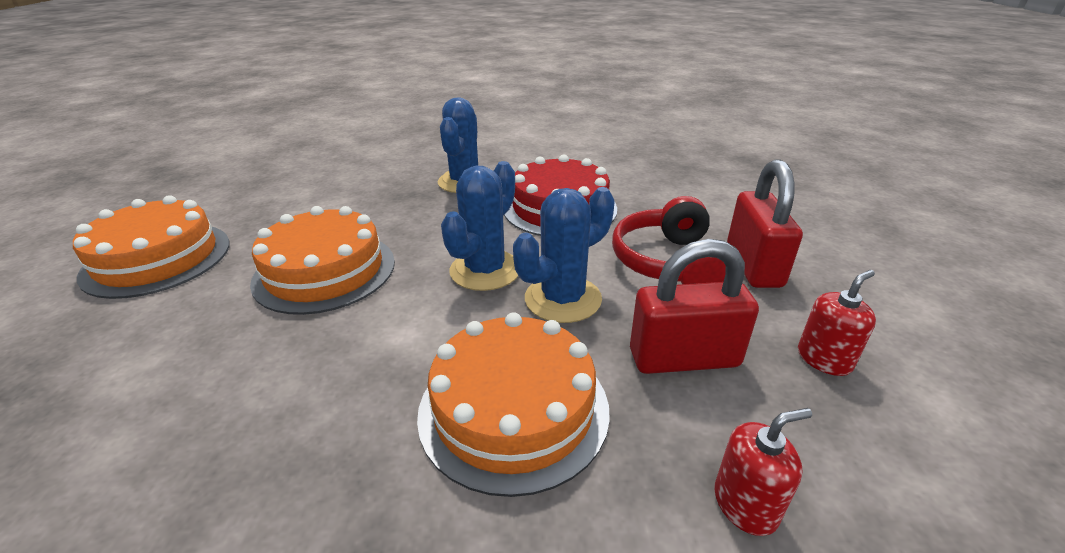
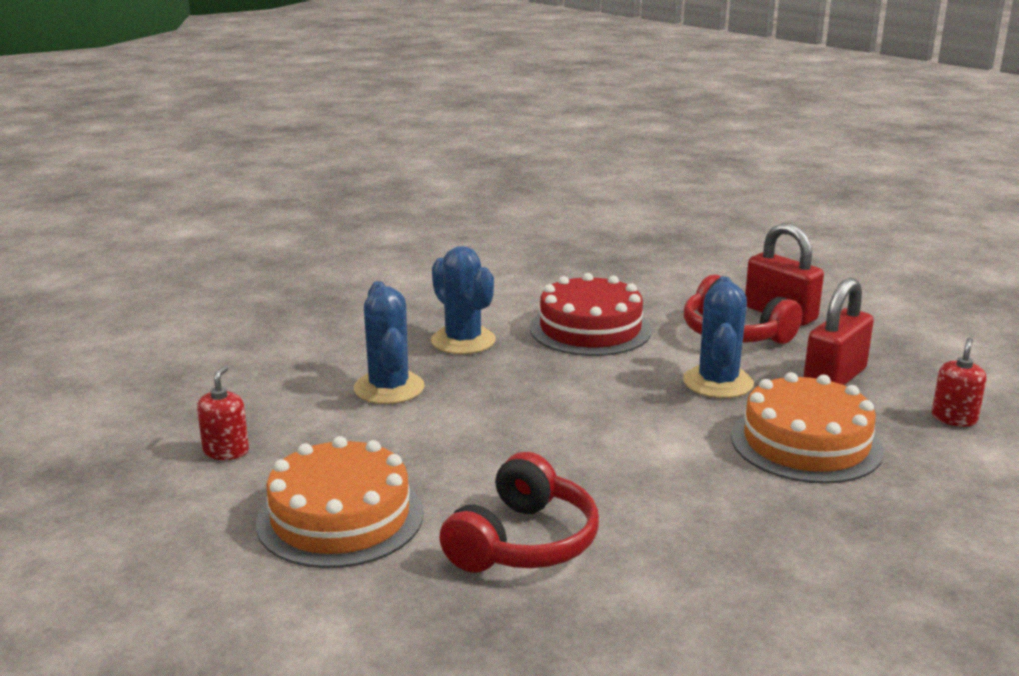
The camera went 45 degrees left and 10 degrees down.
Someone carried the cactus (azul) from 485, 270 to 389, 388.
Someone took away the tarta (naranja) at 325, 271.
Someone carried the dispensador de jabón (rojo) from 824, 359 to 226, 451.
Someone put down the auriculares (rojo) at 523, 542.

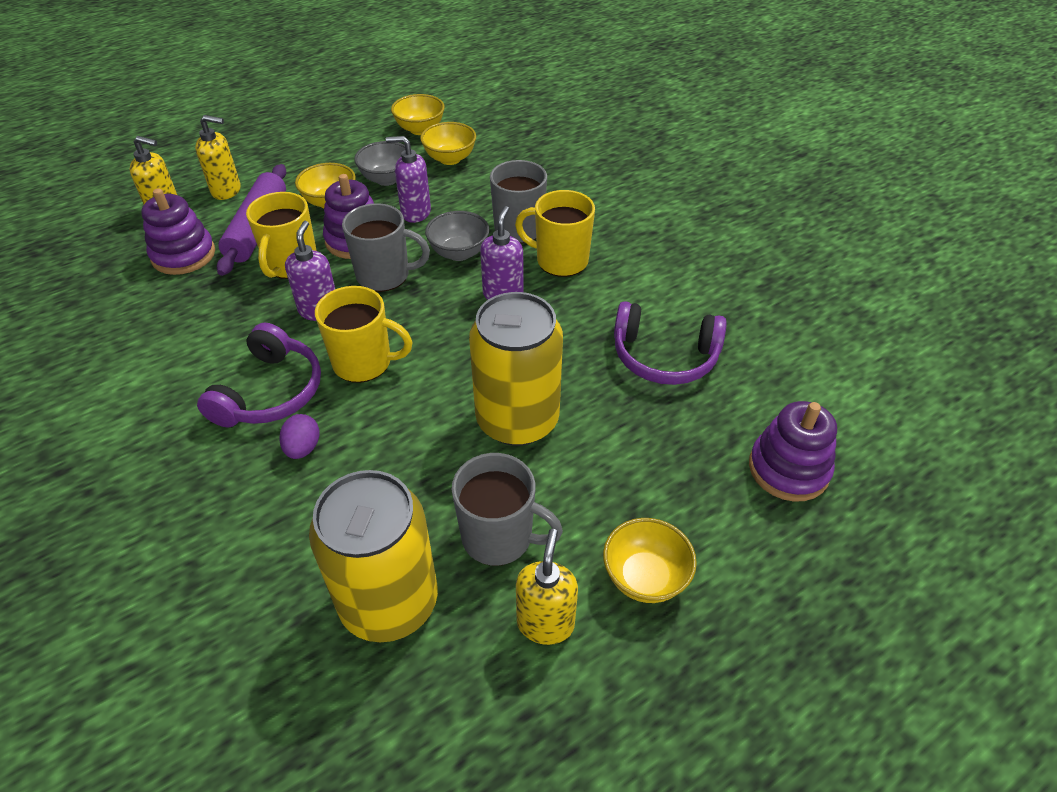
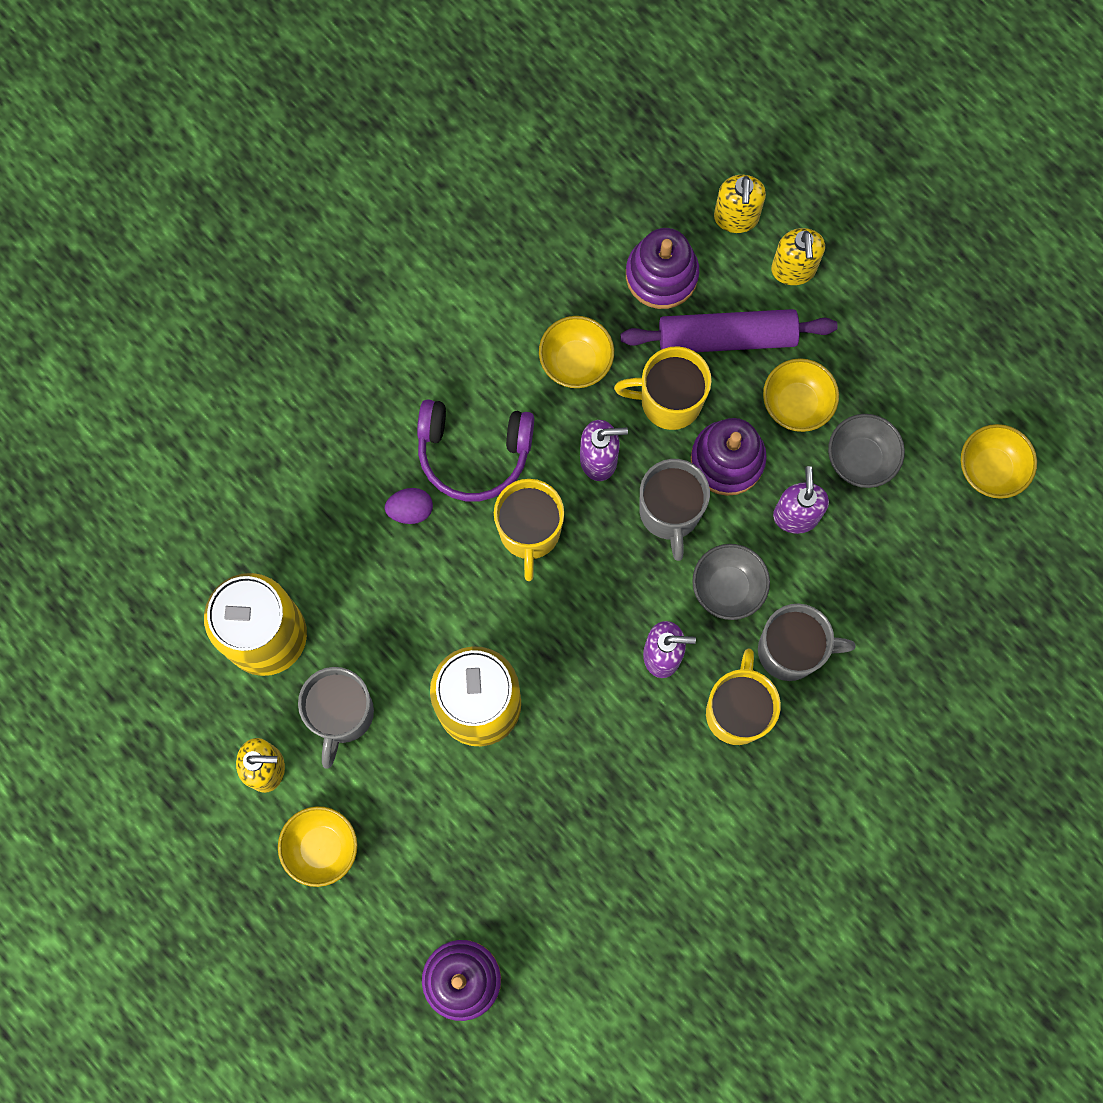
The camera went 80 degrees right and 30 degrees up.
Someone carried the cuenco (amarillo) from 450, 159 to 576, 361.
Someone took away the auriculares (morado) at 664, 356.

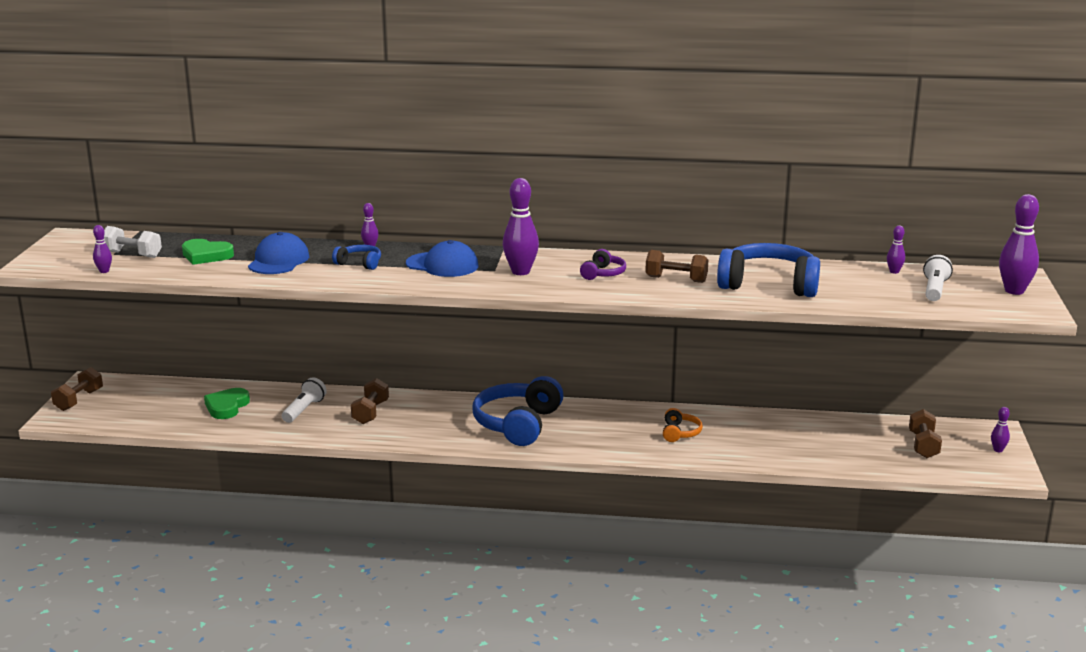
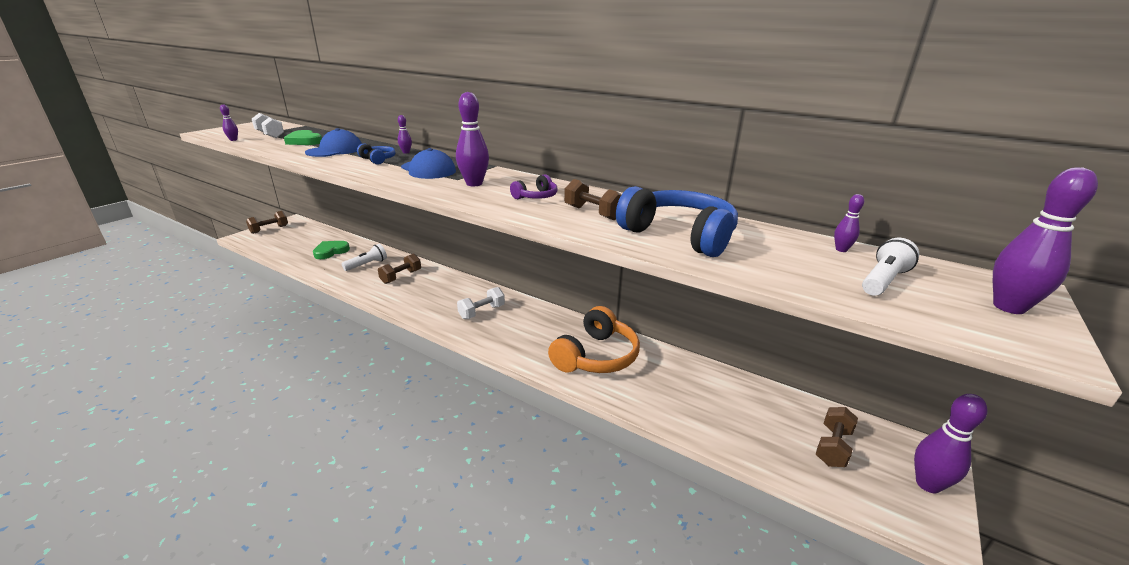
The camera went 25 degrees right and 5 degrees up.
Someone swapped the auriculares (azul) at 518, 424 for the mancuerna (blanco) at 482, 312.
Someone scaled the bolo (morado) at 998, 450 by 1.99.
Someone scaled the auriculares (naranja) at 680, 433 by 2.11.

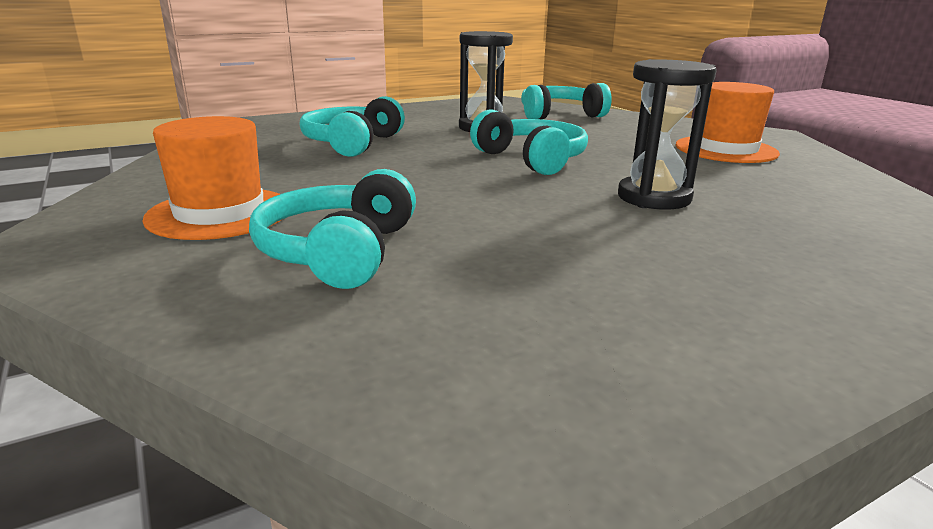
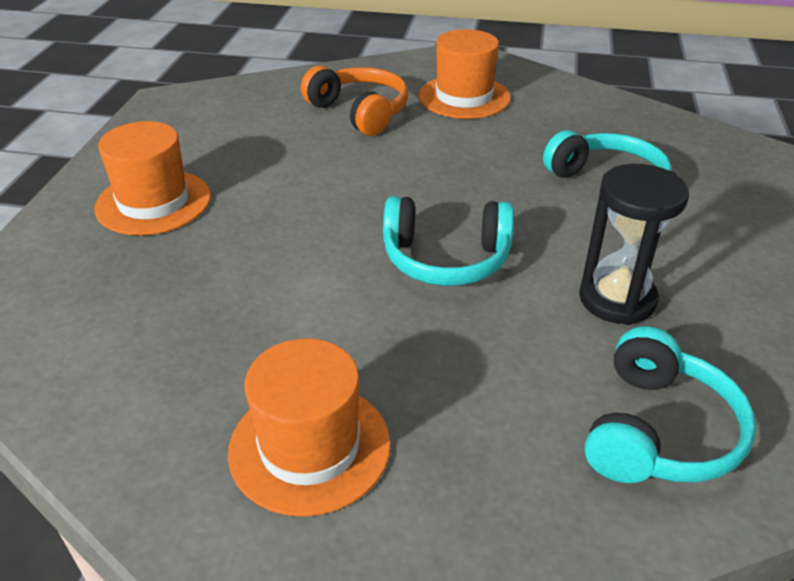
The camera went 130 degrees right and 15 degrees up.
Someone took away the reloj de arena (negro) at 654, 198.
Someone repainted the auriculares (turquesa) at 339, 252, which became the auriculares (naranja) at 359, 112.
Someone put down the sombrero (naranja) at 153, 202.

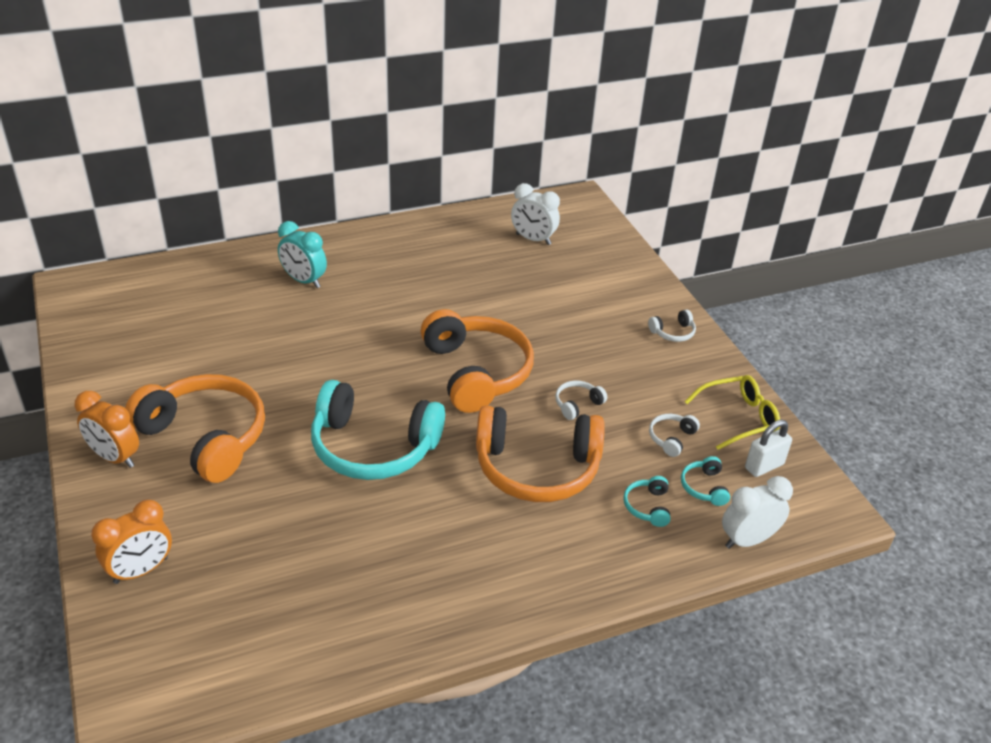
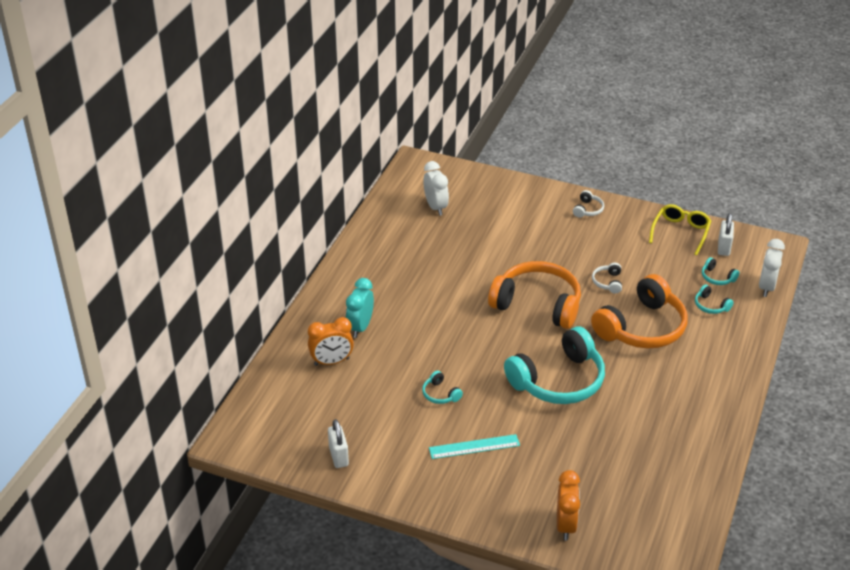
The camera went 45 degrees left and 0 degrees up.
Someone rotated the despertador (blanco) at 533, 239 by 90 degrees counterclockwise.
Someone rotated the despertador (turquesa) at 304, 281 by 120 degrees clockwise.
Someone swapped the auriculares (naranja) at 205, 437 for the regla (turquesa) at 474, 446.
Someone carried the despertador (naranja) from 115, 457 to 331, 362.
Someone took away the auriculares (blanco) at 671, 438.
Someone put down the auriculares (turquesa) at 440, 394.
Someone put down the candado (blanco) at 339, 456.

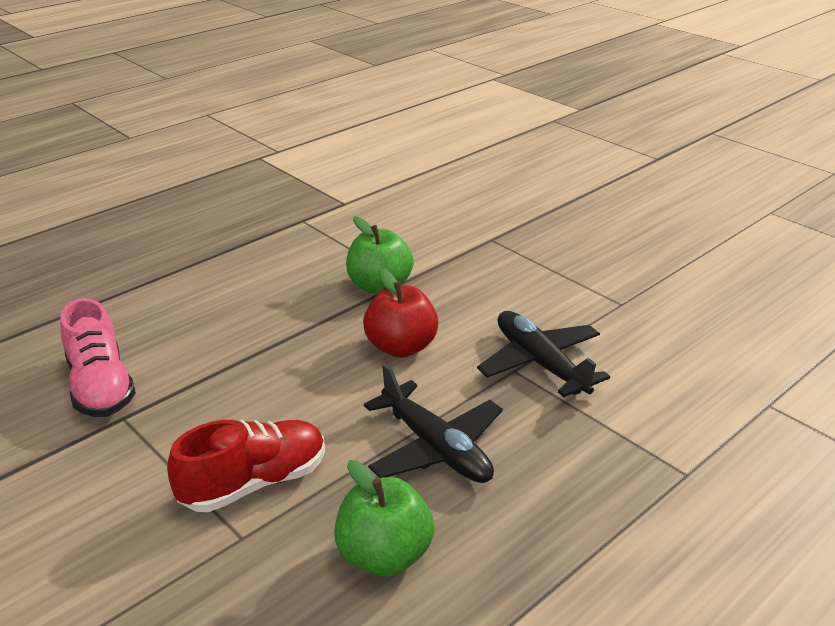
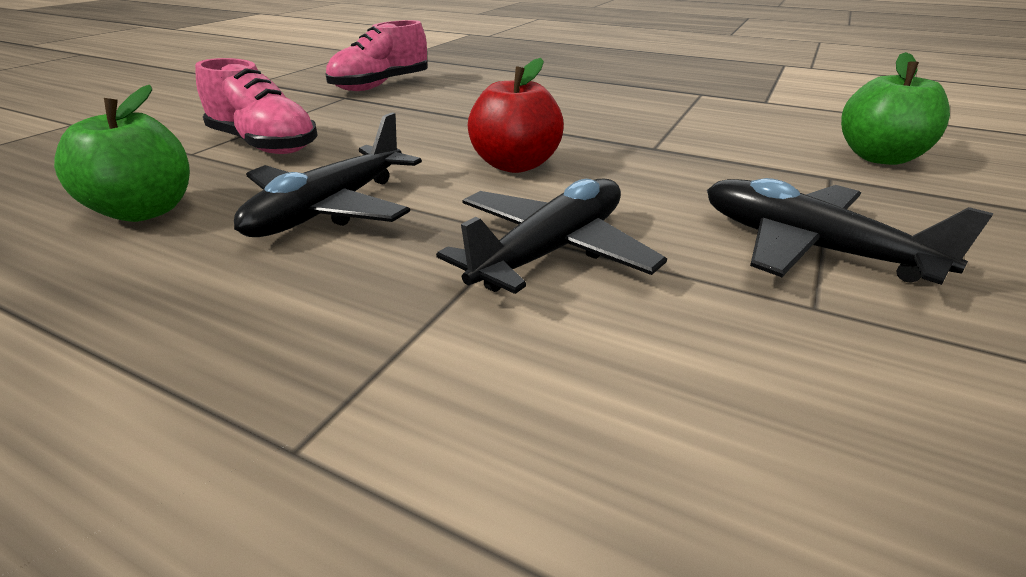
The camera went 70 degrees right and 0 degrees up.
Someone carried the manzana (verde) from 379, 286 to 879, 157.
Someone repainted the zapato (rojo) at 254, 483, which became the zapato (rosa) at 264, 145.
Someone put down the avión (negro) at 808, 247.

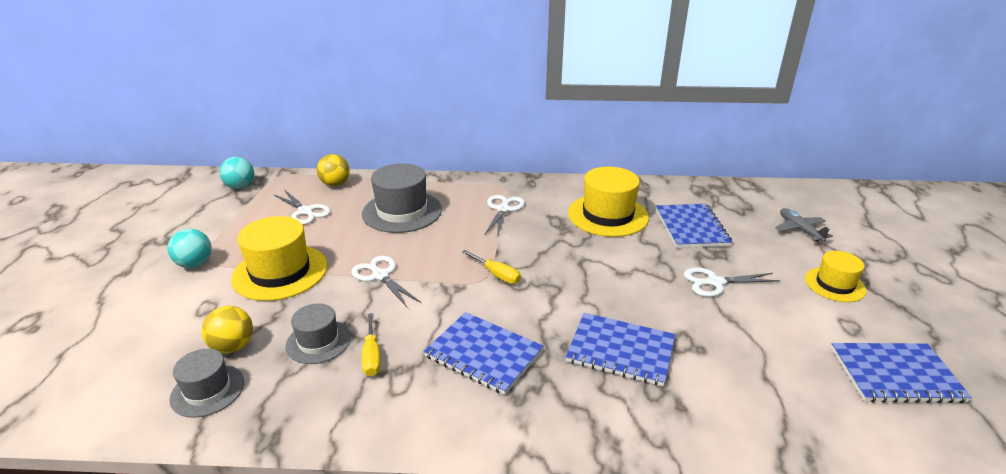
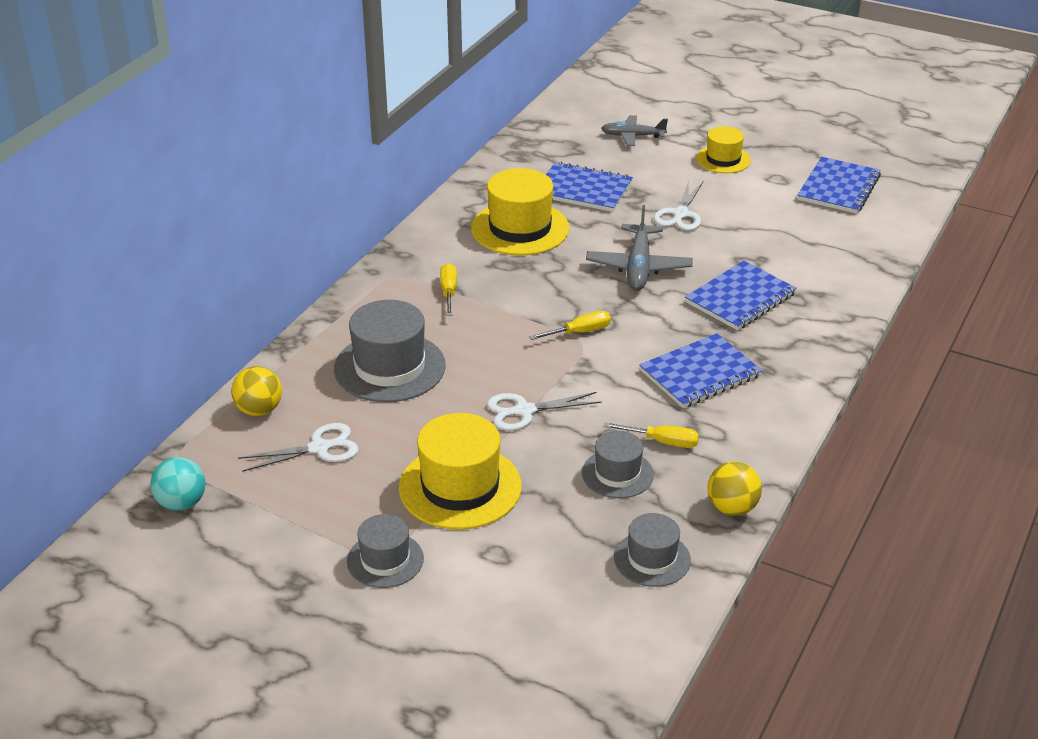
The camera went 65 degrees left and 5 degrees up.
Someone swapped the tijeras (blanco) at 503, 209 for the destornillador (amarillo) at 449, 291.
Someone swapped the pelota (turquesa) at 195, 264 for the sombrero (gris) at 385, 560.
Someone carried the pelota (amarillo) from 233, 346 to 732, 508.
Someone put down the avión (gris) at 638, 267.

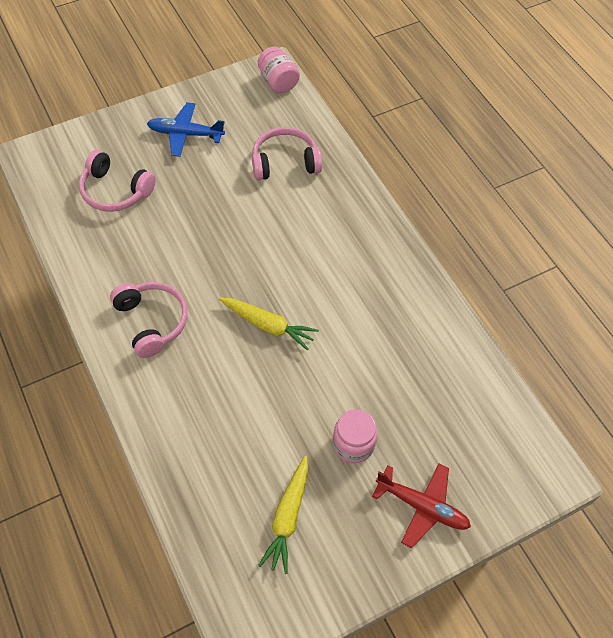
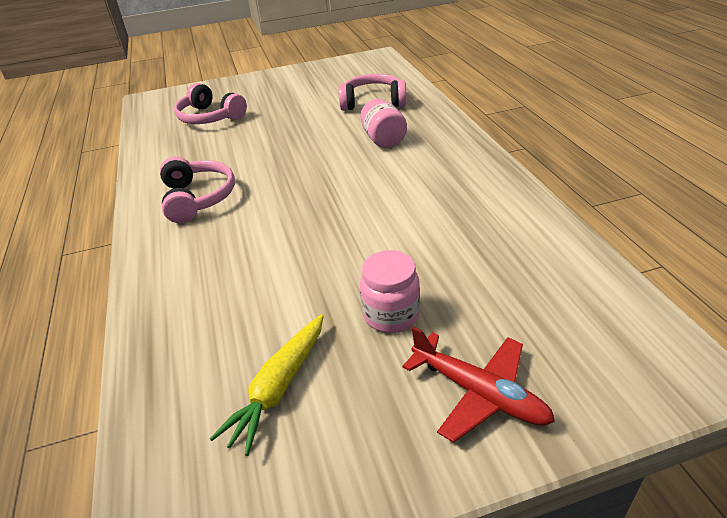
The camera went 15 degrees right and 20 degrees down.
Someone carried the tarro (rosa) from 278, 82 to 383, 140.
Someone took away the avión (azul) at 186, 134.
Someone took away the zanahoria (amarillo) at 268, 325.

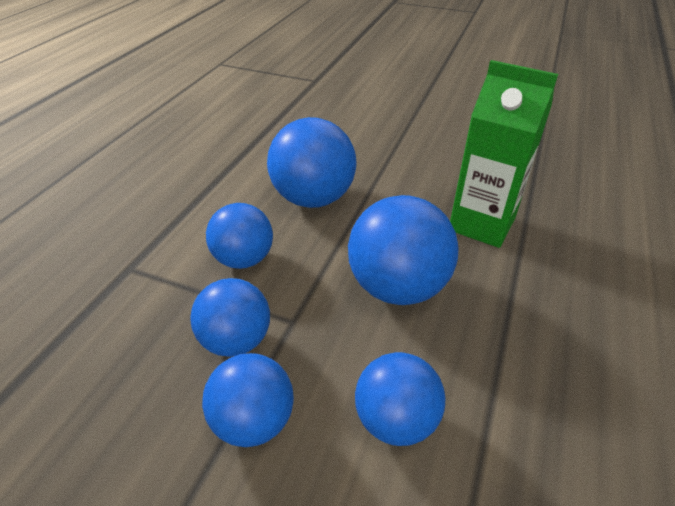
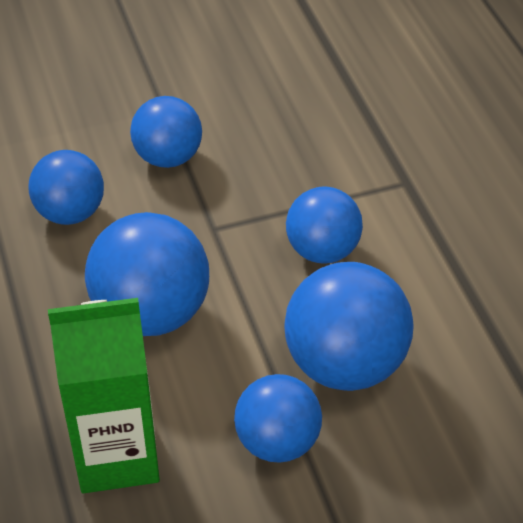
The camera went 140 degrees right and 5 degrees up.
Someone carried the pelota (azul) from 236, 340 to 277, 442.

